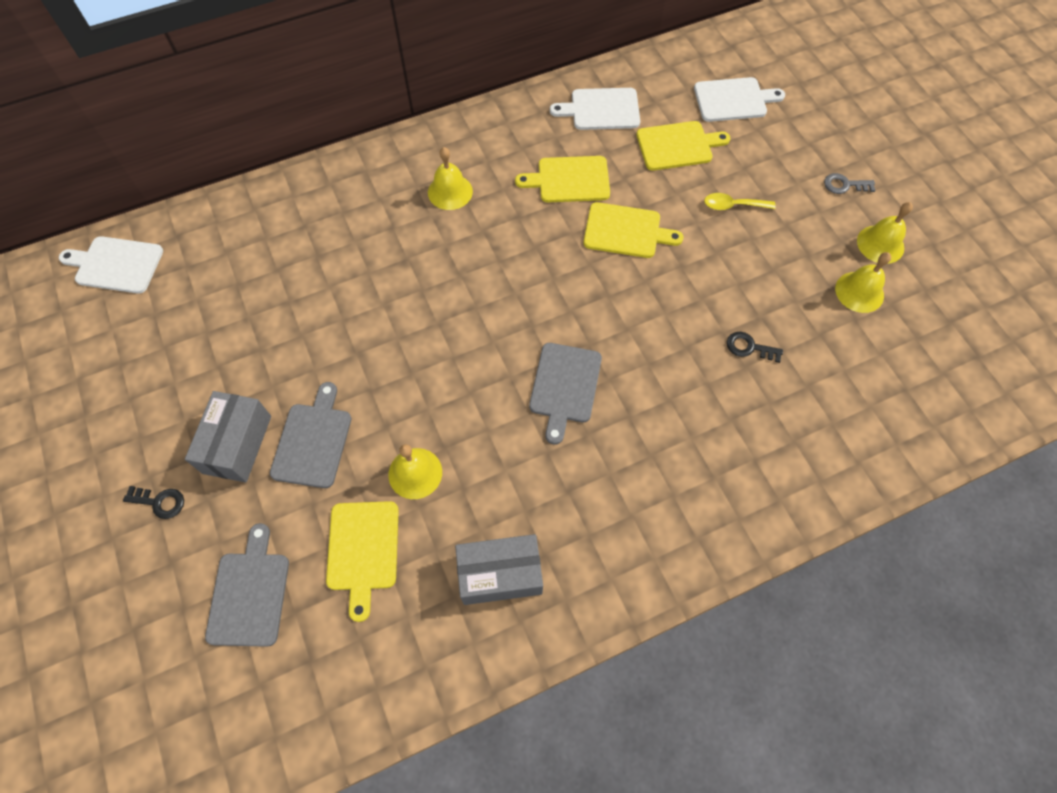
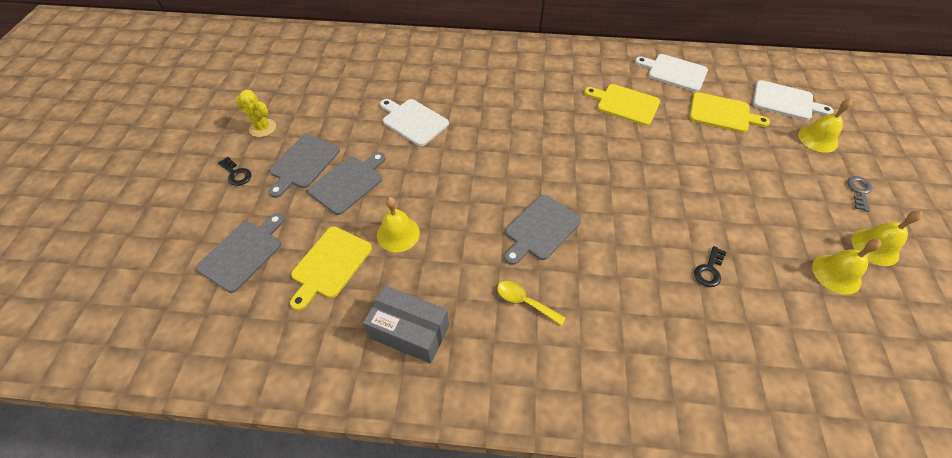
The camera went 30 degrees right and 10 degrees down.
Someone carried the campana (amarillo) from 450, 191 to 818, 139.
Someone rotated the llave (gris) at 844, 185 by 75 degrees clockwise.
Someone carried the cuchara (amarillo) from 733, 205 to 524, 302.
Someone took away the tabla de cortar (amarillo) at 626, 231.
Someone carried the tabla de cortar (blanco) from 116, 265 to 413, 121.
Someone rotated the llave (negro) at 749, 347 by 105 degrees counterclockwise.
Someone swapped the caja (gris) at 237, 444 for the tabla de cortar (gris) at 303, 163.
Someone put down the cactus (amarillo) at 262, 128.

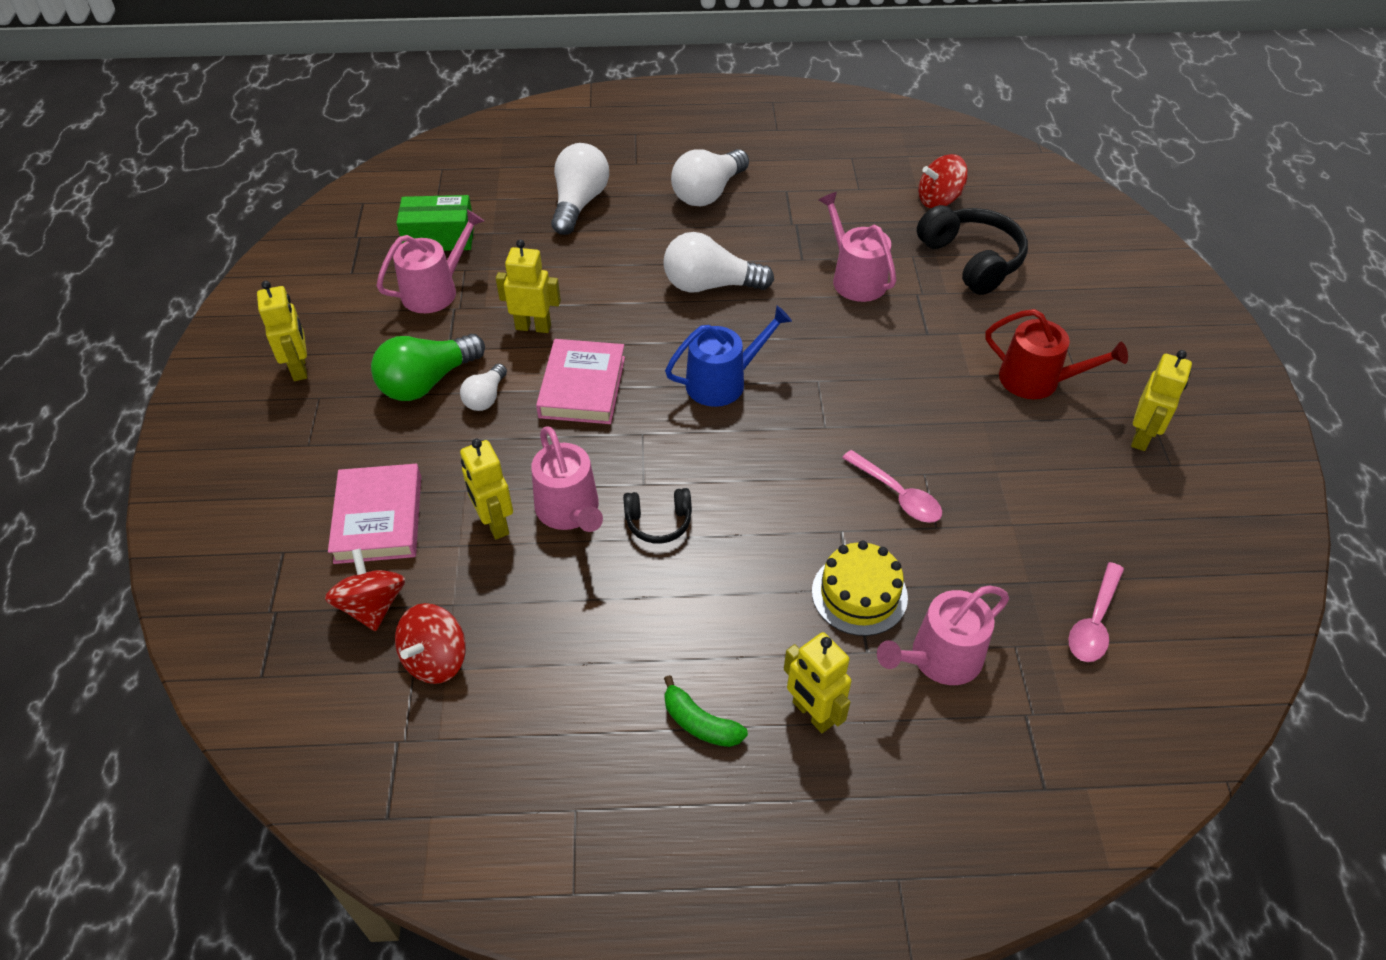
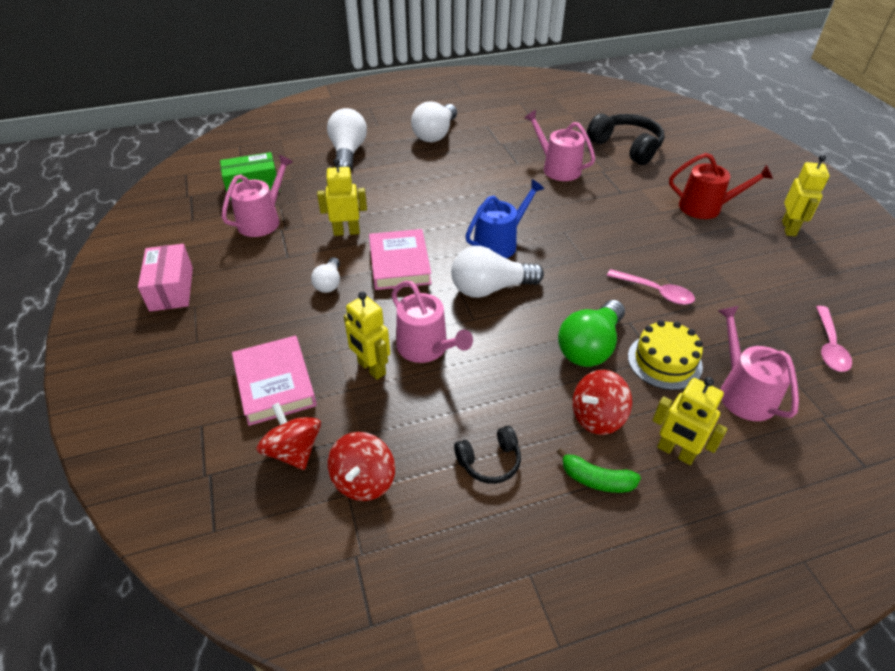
The camera went 15 degrees left and 5 degrees down.
Someone carried the peonza (rojo) from 938, 200 to 597, 417.
Someone carried the bombilla (blanco) from 710, 285 to 490, 288.
Someone swapped the robot (amarillo) at 300, 368 for the caja (rosa) at 171, 289.
Someone carried the bombilla (verde) from 427, 382 to 590, 347.
Someone carried the auriculares (negro) from 658, 522 to 489, 461.
Someone rotated the regadera (rosa) at 940, 658 by 120 degrees clockwise.

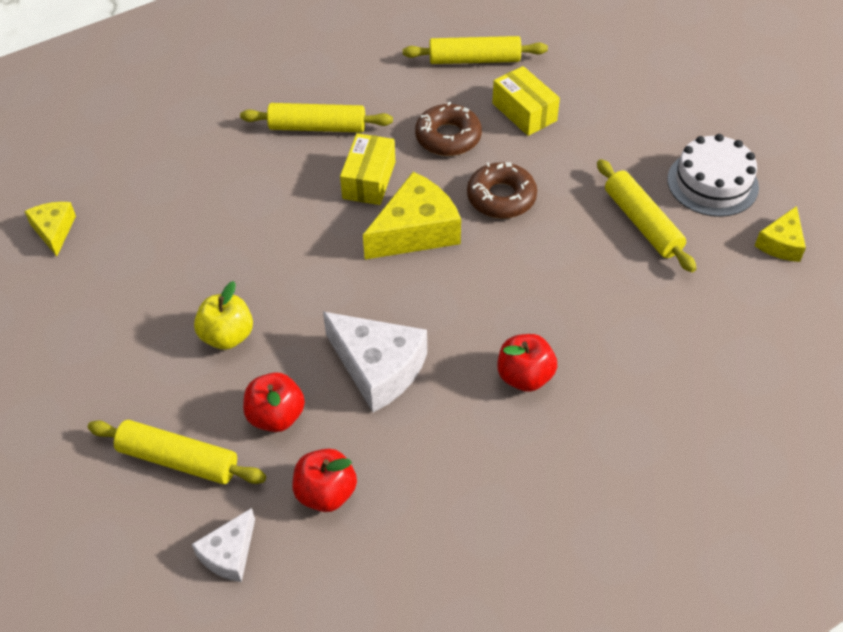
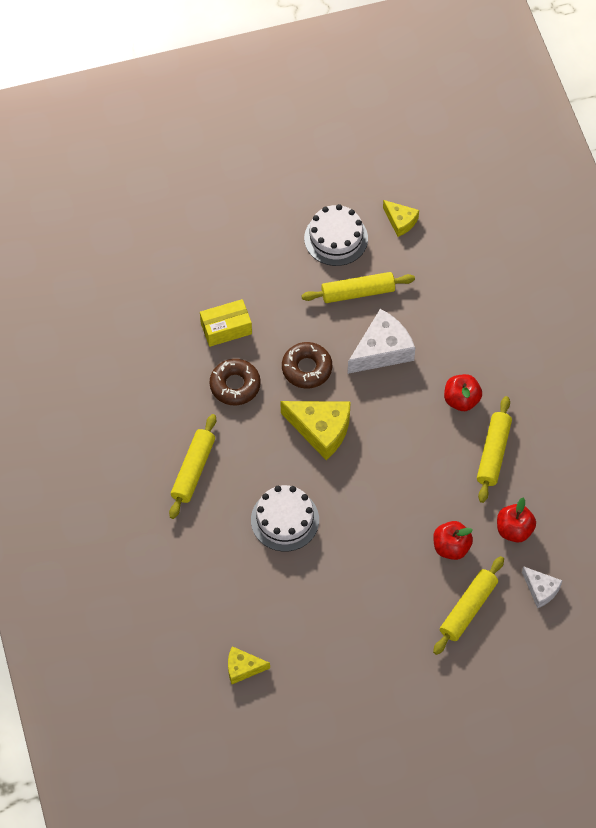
The camera went 75 degrees left and 10 degrees up.
Someone carried the rodillo (amarillo) from 474, 60 to 493, 453.
Someone took away the caja (amarillo) at 369, 180.
Someone rotated the queso (amarillo) at 416, 231 by 135 degrees clockwise.
Someone took away the manzana (amarillo) at 227, 336.
Someone carried the queso (blanco) from 378, 368 to 382, 350.
Someone put down the tarta (blanco) at 285, 520.

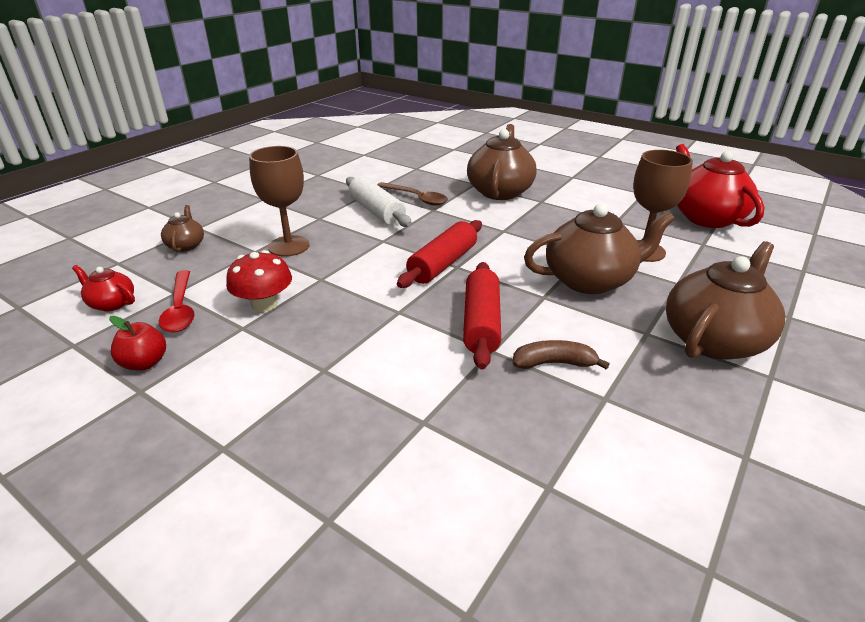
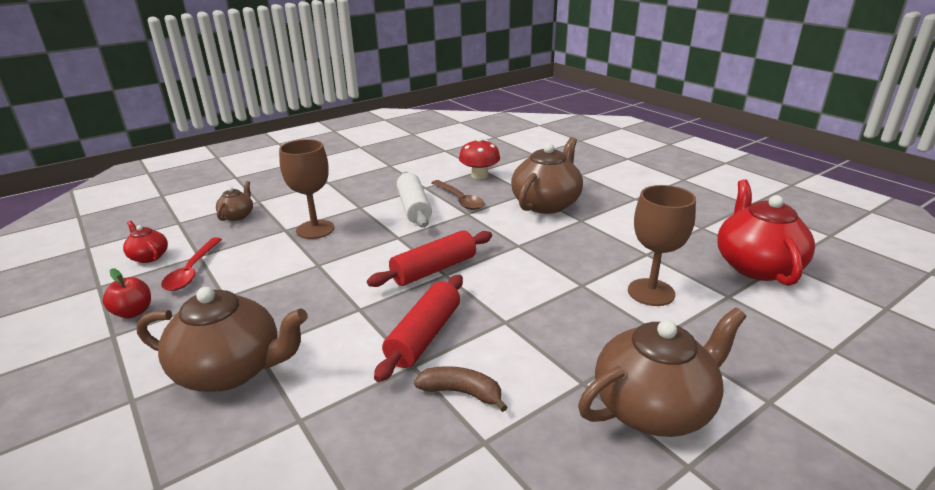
The camera went 20 degrees right and 5 degrees down.
Someone carried the tetera (marrón) from 590, 280 to 231, 370.
Someone carried the seta (rojo) from 264, 304 to 479, 175.

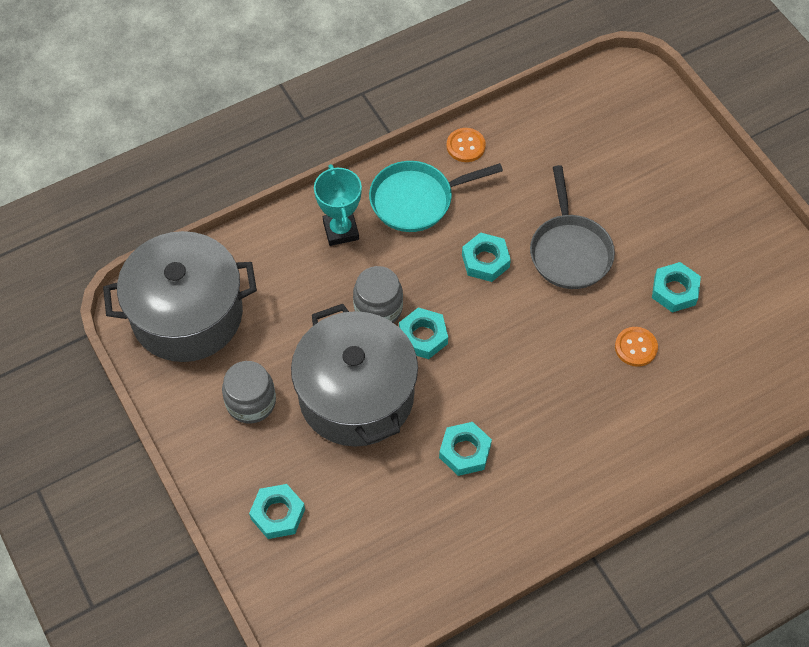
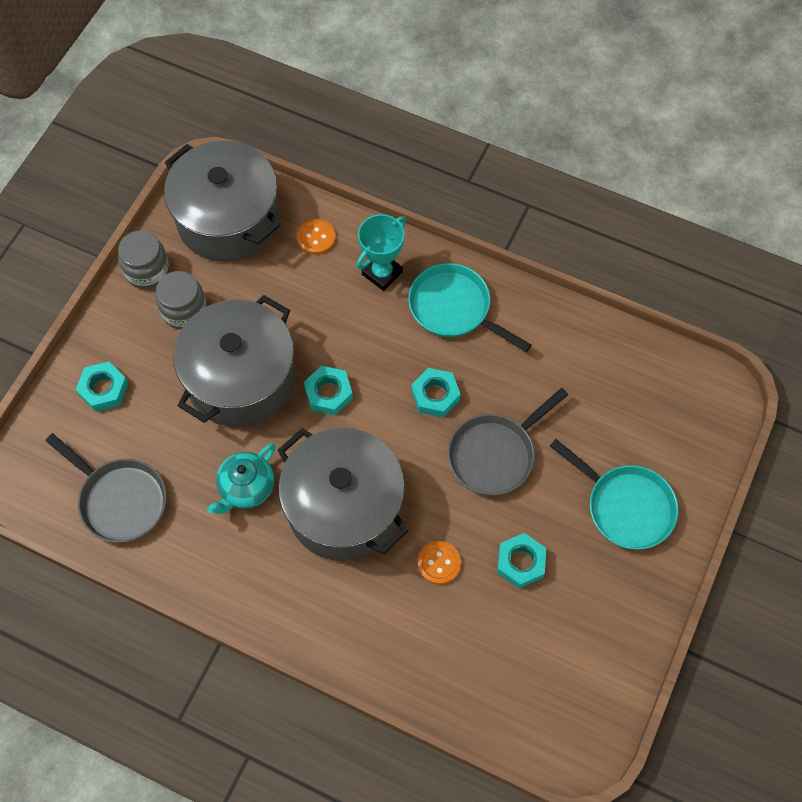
The camera went 55 degrees right and 5 degrees up.
Someone carried the botón (naranja) from 465, 146 to 316, 238.
Someone carried the tarro (gris) from 378, 308 to 147, 270.
Someone swapped the tuerca (turquesa) at 465, 452 for the tetera (turquesa) at 246, 488.
Someone put down the olla (gris) at 344, 507.
Someone put down the sartén (gris) at 119, 499.
Someone put down the sartén (turquesa) at 625, 506.

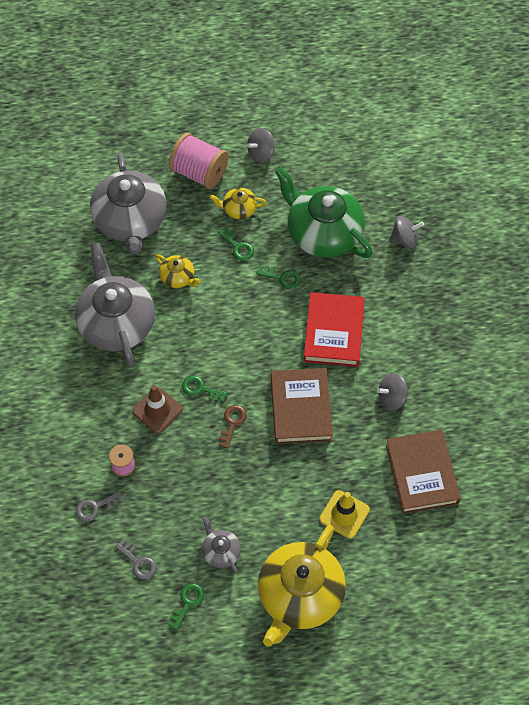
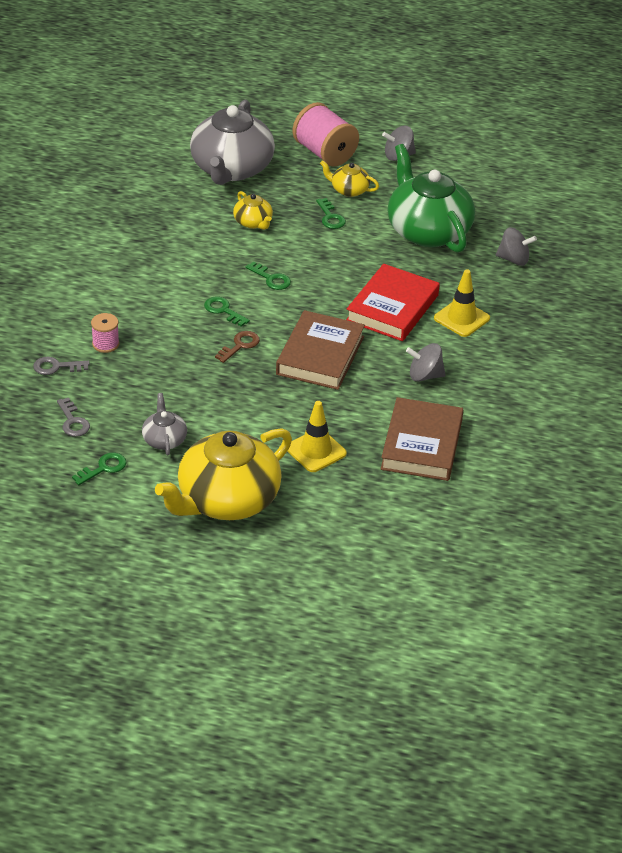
The camera went 20 degrees right and 20 degrees down.
Someone took away the tetera (gris) at 116, 323.
Someone carried the llave (verde) from 282, 278 to 271, 279.
Someone took away the cono de tráfico (marrón) at 157, 410.
Someone put down the cono de tráfico (amarillo) at 461, 318.

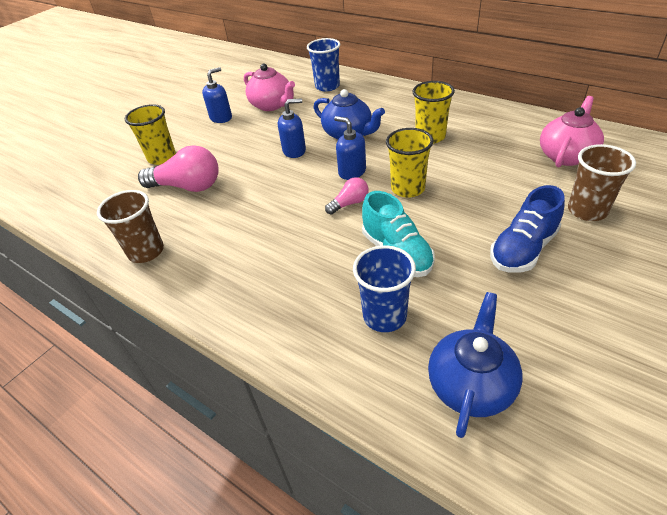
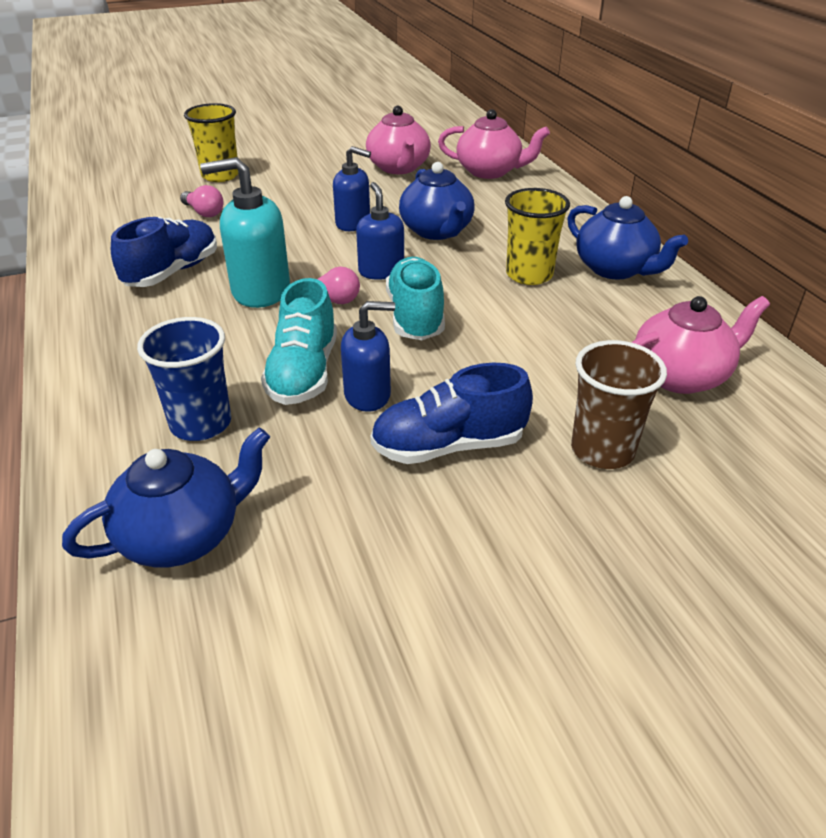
The camera went 30 degrees right and 5 degrees down.
Someone swapped the vaso (azul) at 327, 86 for the tetera (rosa) at 490, 171.
Someone carried the dispensador de jabón (azul) from 221, 118 to 368, 395.
Someone swapped the vaso (amarillo) at 407, 188 for the zapato (turquesa) at 415, 316.
Someone scaled the bombilla (rosa) at 187, 186 by 0.53.
Someone took away the vaso (marrón) at 146, 251.
Someone put down the dispensador de jabón (turquesa) at 260, 291.
Someone put down the tetera (azul) at 615, 269.
Someone put down the zapato (azul) at 172, 272.

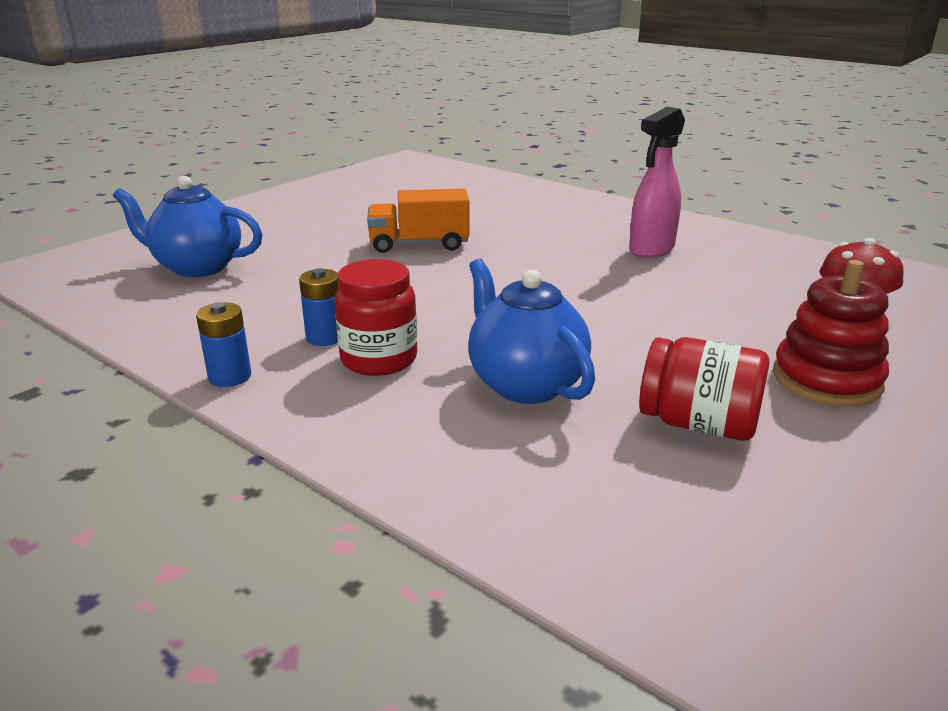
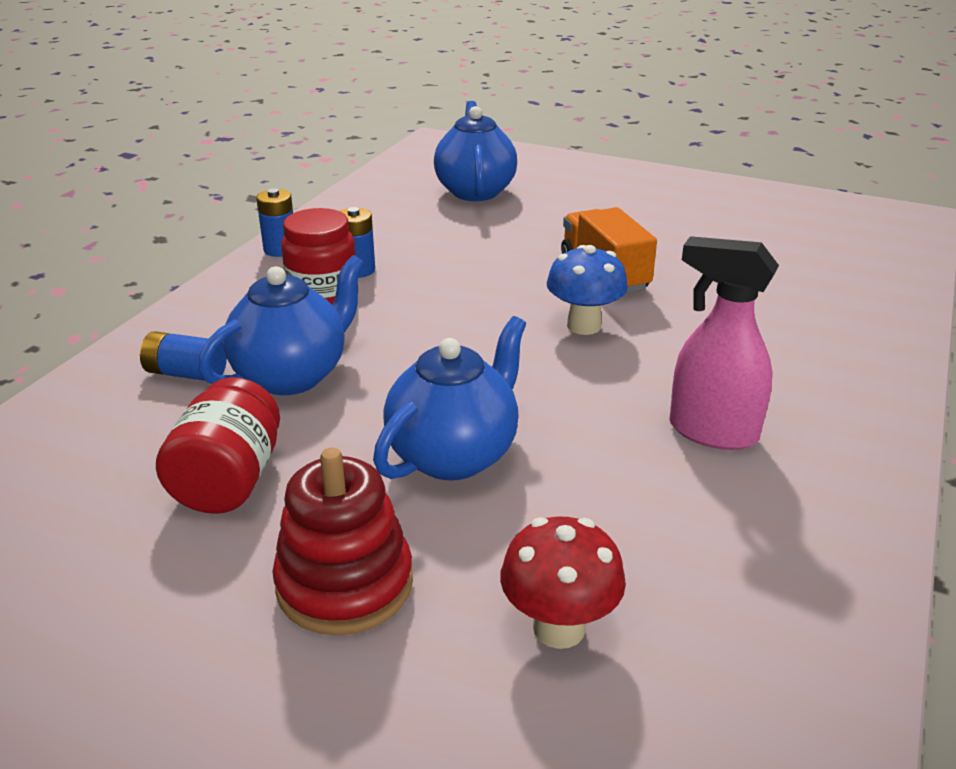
The camera went 75 degrees right and 5 degrees up.
Someone put down the seta (azul) at 584, 326.
Someone put down the tetera (azul) at 454, 455.
Someone put down the pila (azul) at 186, 373.

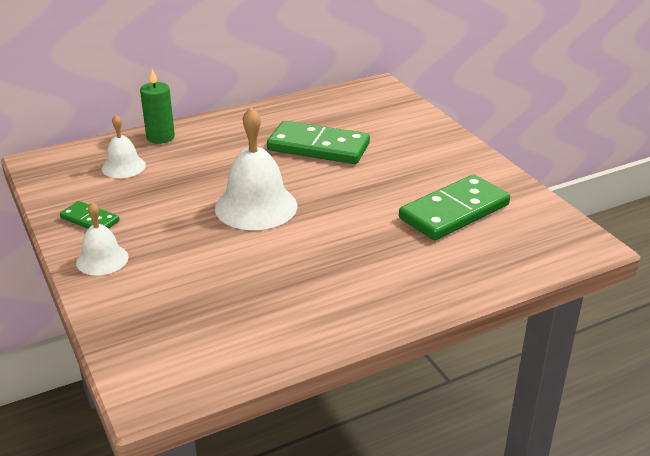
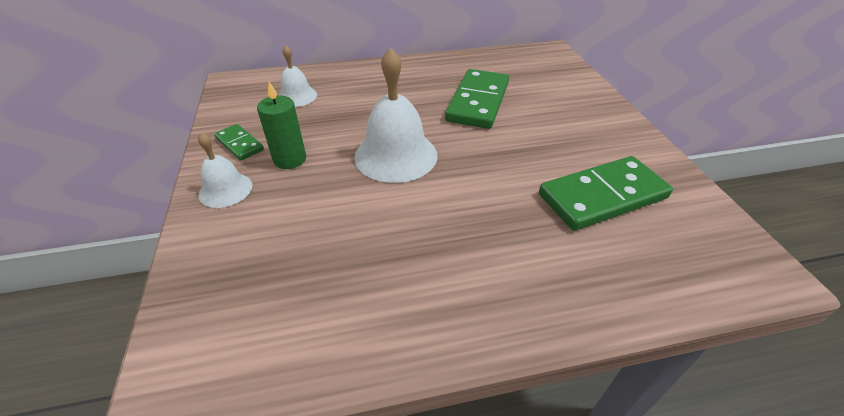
The camera went 15 degrees right and 10 degrees up.
Someone carried the vela (verde) from 160, 137 to 290, 159.
Someone rotated the ficha de dominó (verde) at 318, 147 by 75 degrees clockwise.

